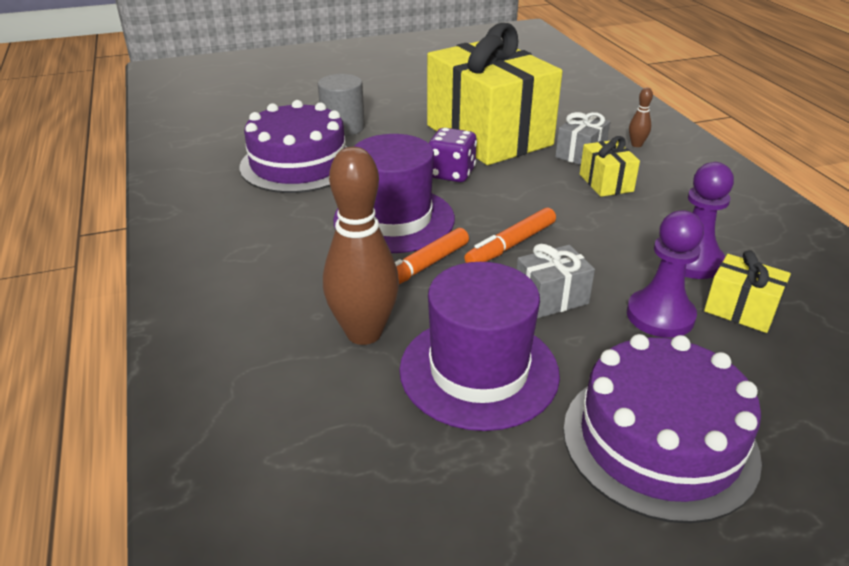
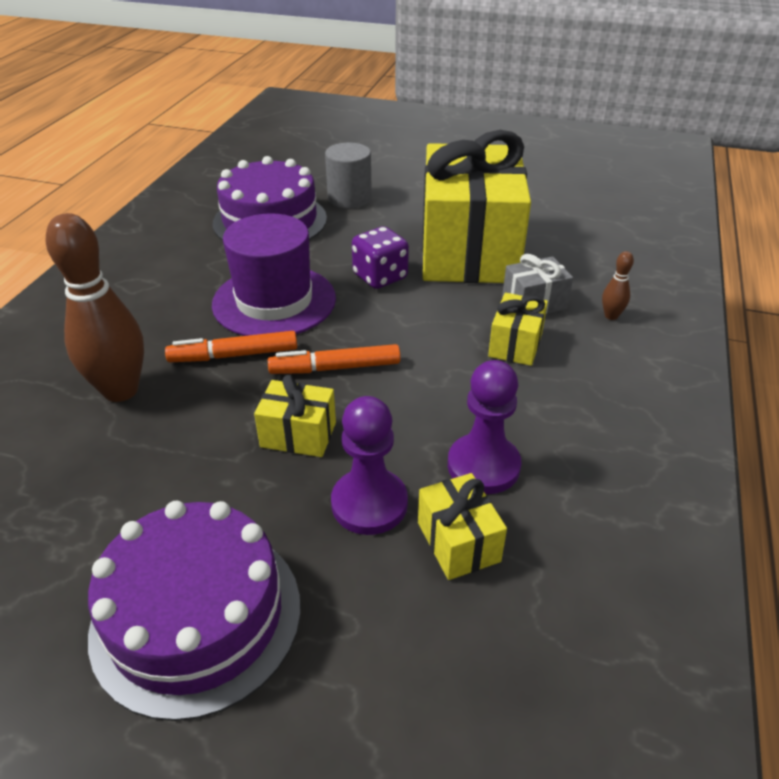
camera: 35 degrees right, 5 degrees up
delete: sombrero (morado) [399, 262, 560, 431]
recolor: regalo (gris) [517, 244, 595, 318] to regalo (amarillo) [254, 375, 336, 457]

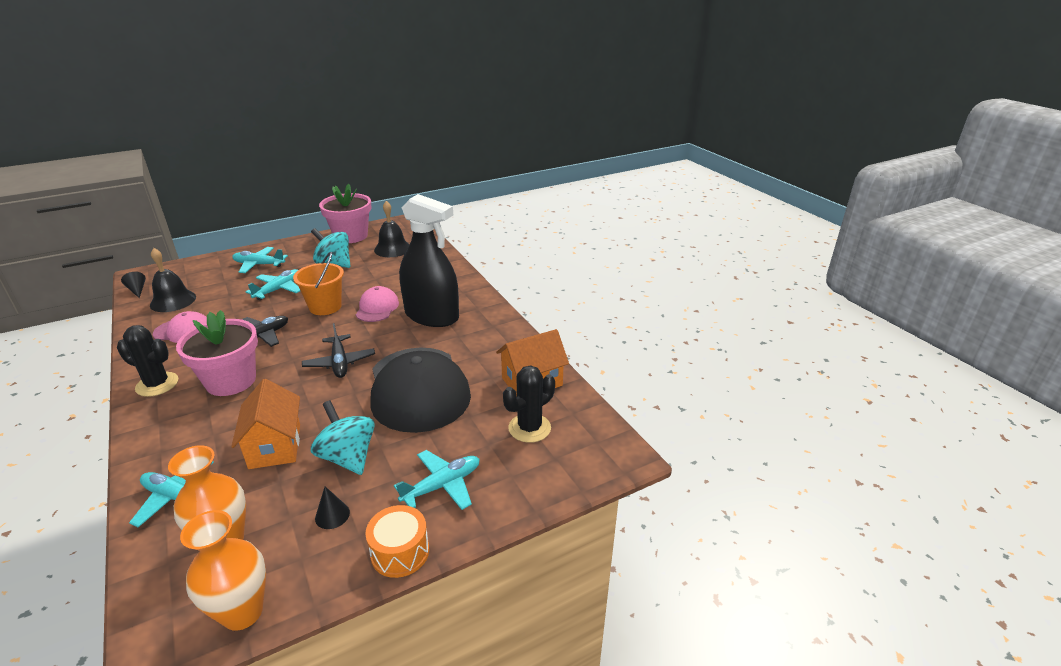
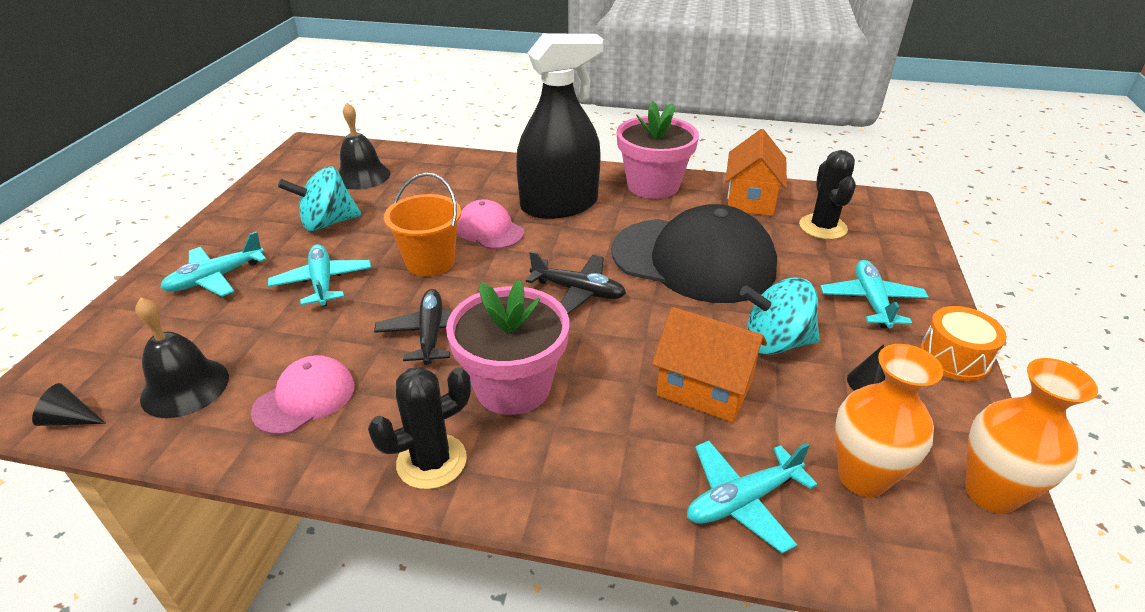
camera: 50 degrees left, 5 degrees up
move: maceta (rosa) [319, 183, 371, 243] to [617, 101, 699, 199]

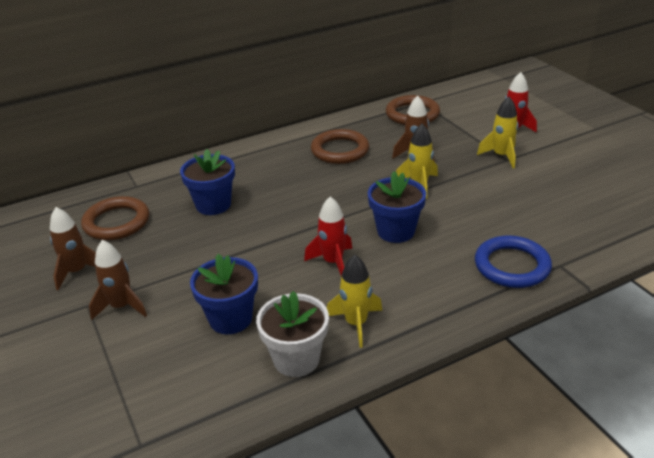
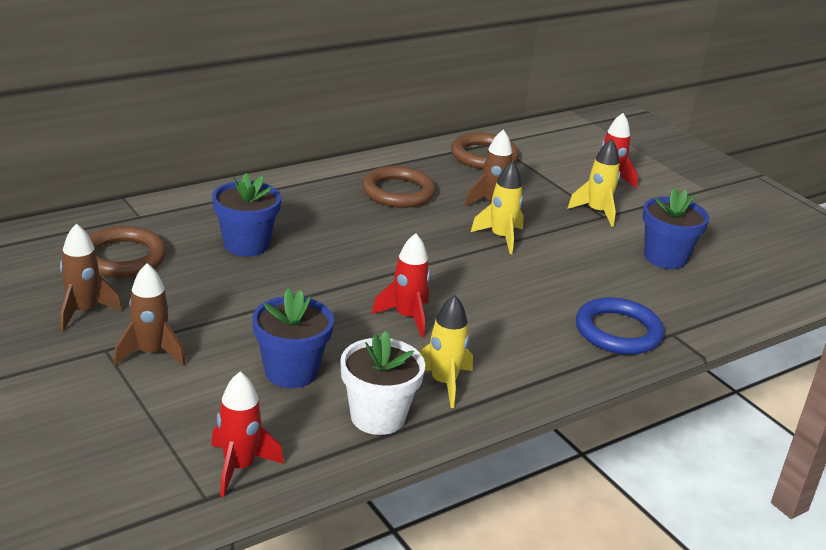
camera: 10 degrees left, 5 degrees down
insert: cohete (rojo) [211, 371, 284, 497]
move: maceta (azul) [368, 171, 426, 243] to [642, 188, 709, 269]

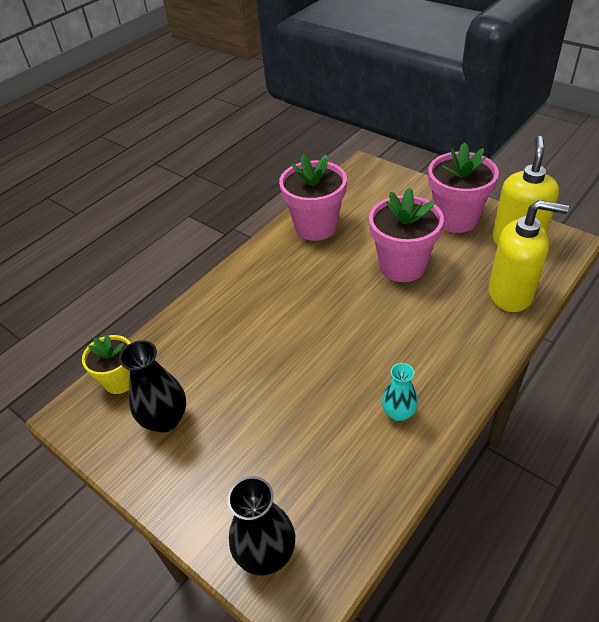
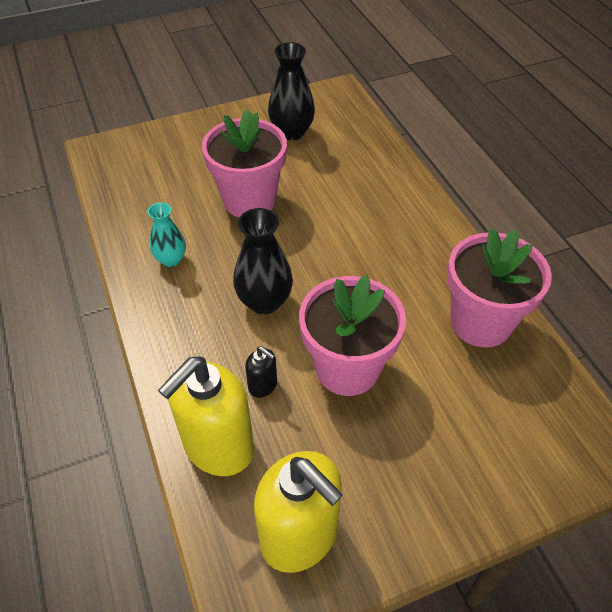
camera: 115 degrees right, 5 degrees up
delete: maceta (amarillo) [82, 335, 130, 394]
insert: dispensador de jabón (negro) [245, 346, 277, 398]
move: maceta (rosa) [428, 142, 499, 233] to [202, 109, 287, 218]; florero (negro) [227, 476, 295, 575] to [233, 208, 293, 315]

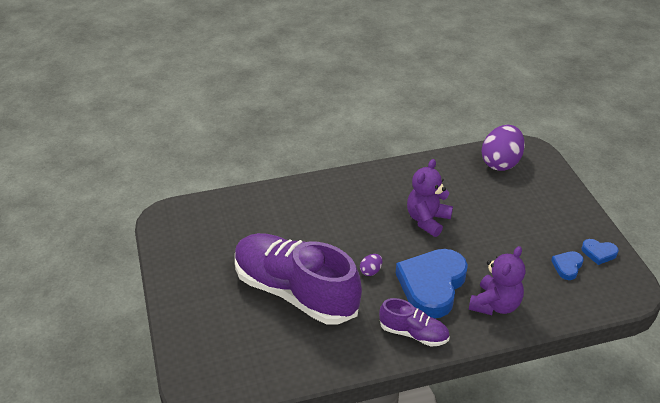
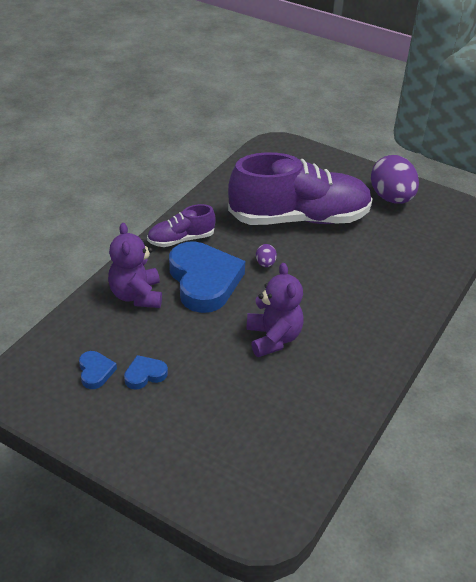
camera: 135 degrees right, 0 degrees up
move: huevo (morado) [481, 125, 525, 171] to [371, 155, 419, 204]; corazón (azul) [582, 239, 619, 265] to [124, 355, 168, 389]

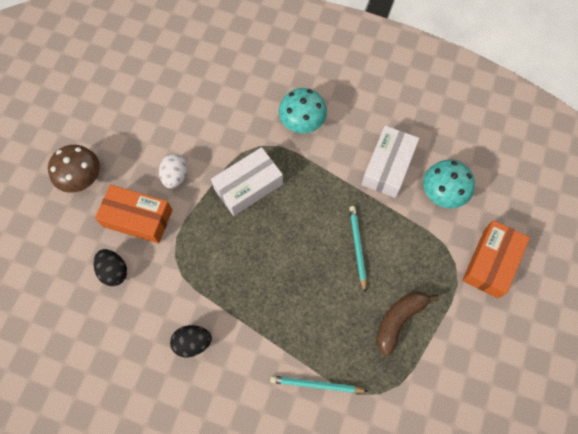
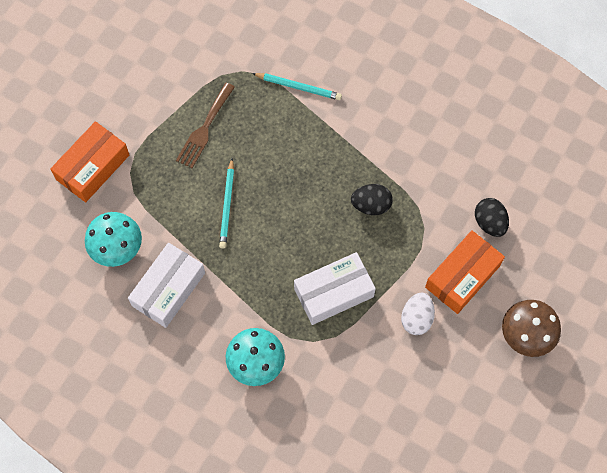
camera: 170 degrees left, 0 degrees up
move: huevo (negro) [170, 325, 212, 357] to [351, 184, 393, 215]
replace: plátano (marrón) [376, 292, 439, 356] to tenedor (marrón) [176, 83, 235, 168]
rotate: caja (naranja) [95, 185, 172, 244] = [425, 231, 505, 314] 75 degrees counterclockwise

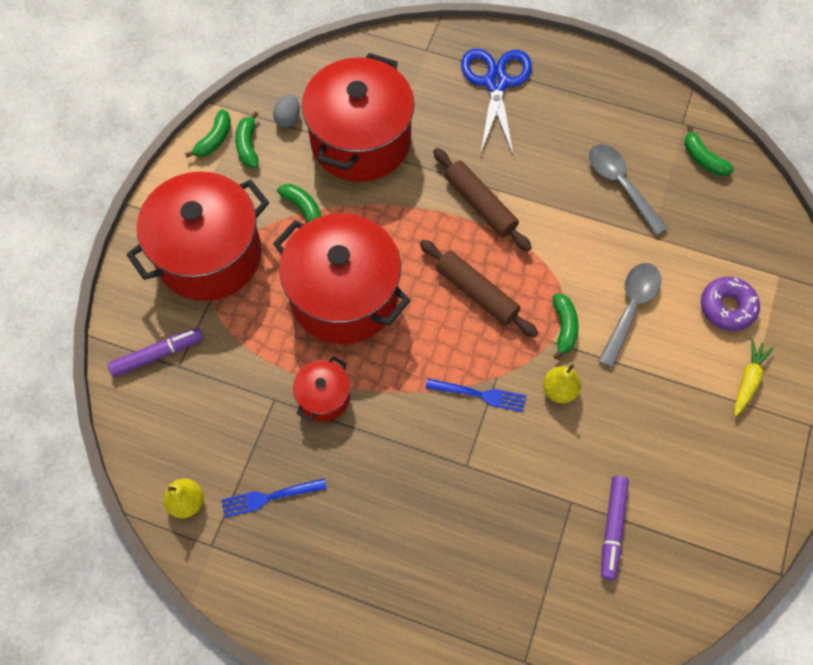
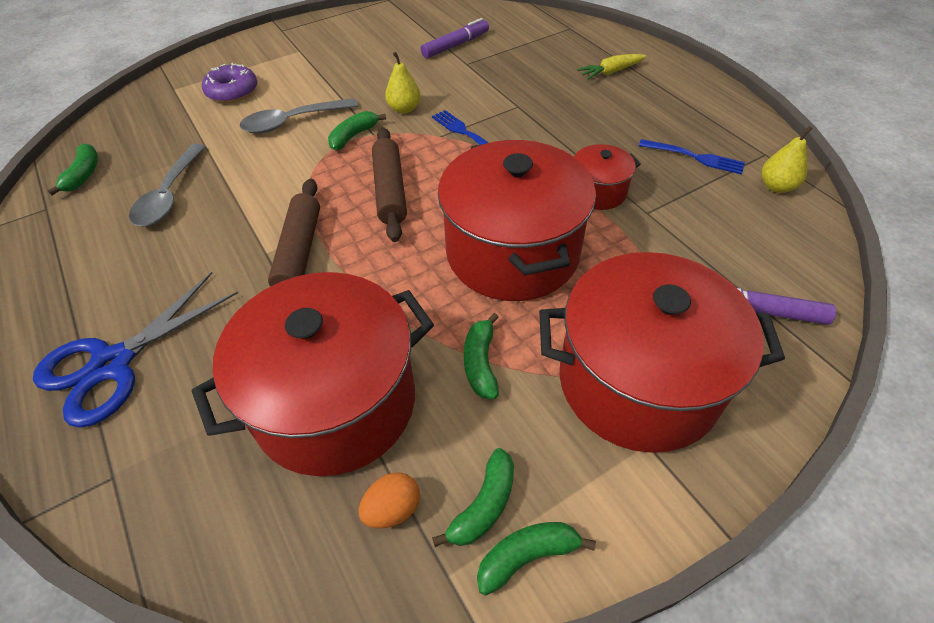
camera: 140 degrees left, 15 degrees down
move: zanahoria (amarillo) [735, 339, 774, 416] to [577, 54, 647, 80]
recolor: huevo (gris) [273, 94, 300, 127] to huevo (naranja) [359, 472, 420, 528]

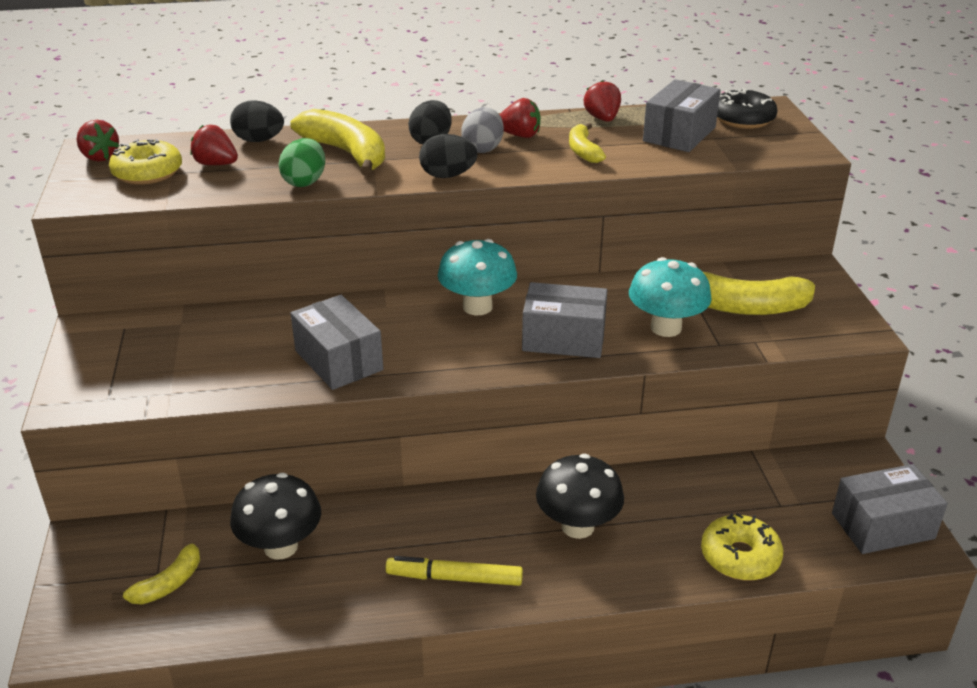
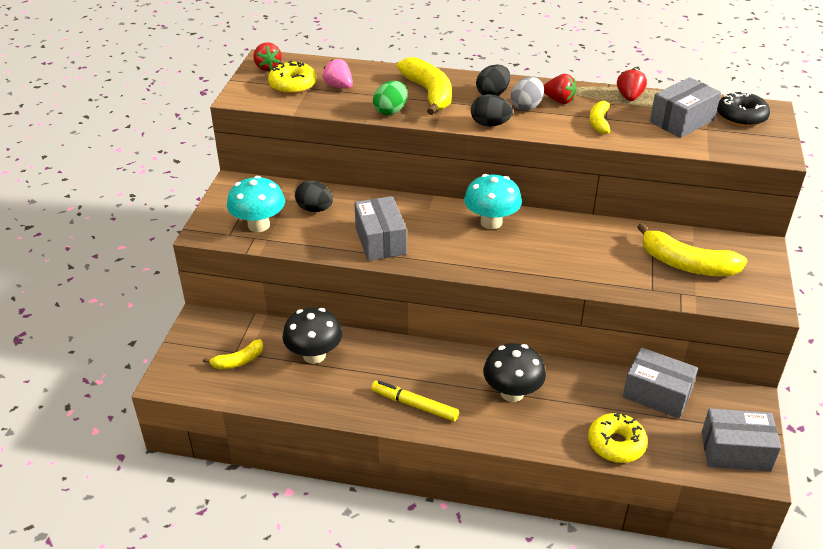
camera: 20 degrees right, 5 degrees up
move: huevo (negro) [230, 101, 284, 142] to [295, 181, 333, 212]; seta (turquesa) [629, 257, 712, 337] to [227, 176, 285, 232]; caja (gris) [522, 282, 607, 358] to [623, 347, 698, 419]
recolor: fresa (rojo) [190, 125, 238, 165] to fresa (rosa) [322, 59, 353, 88]

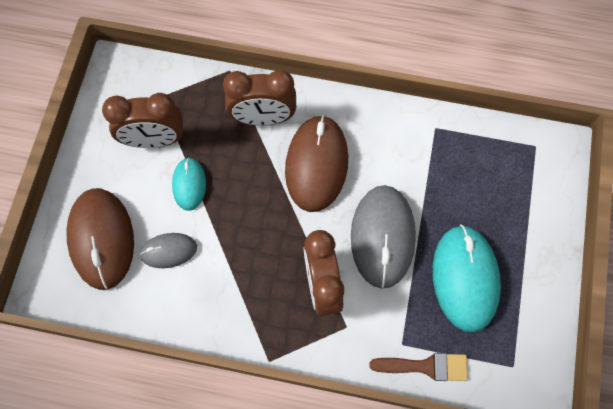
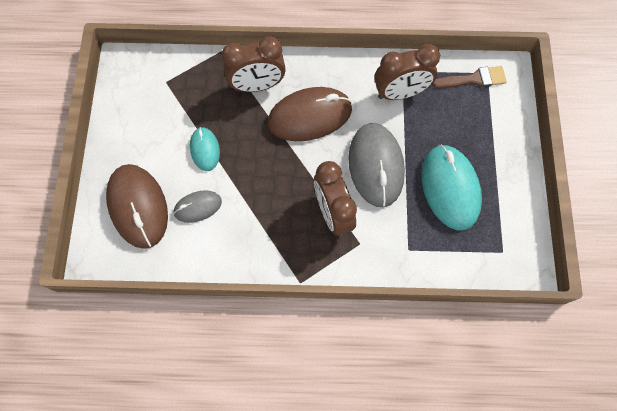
camera: 10 degrees left, 0 degrees up
move: despertador (marrón) [102, 93, 183, 148] to [374, 44, 440, 100]; pincel (marrón) [369, 353, 468, 381] to [432, 66, 507, 88]
rotate: ratón (marrón) [285, 115, 348, 212] = [267, 87, 352, 141] 75 degrees clockwise

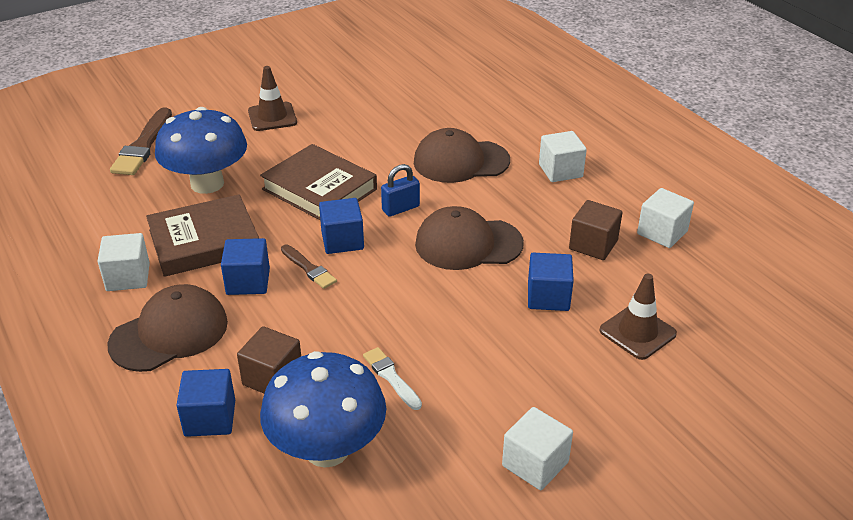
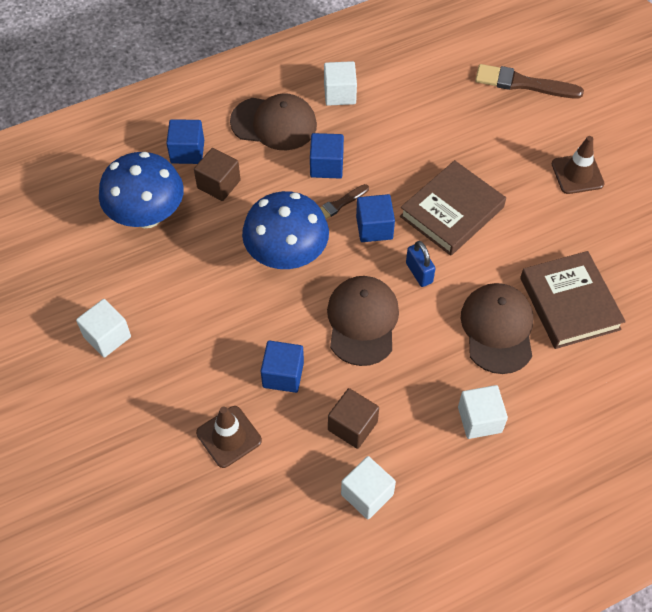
camera: 95 degrees right, 20 degrees up
delete: pincel (blanco) [363, 347, 422, 410]
move: seta (azul) [155, 107, 247, 194] to [242, 191, 329, 269]; libro (marrón) [146, 194, 259, 277] to [520, 251, 626, 349]
rotate: gorra (marrón) [107, 284, 228, 372] = [230, 93, 317, 150] 45 degrees counterclockwise

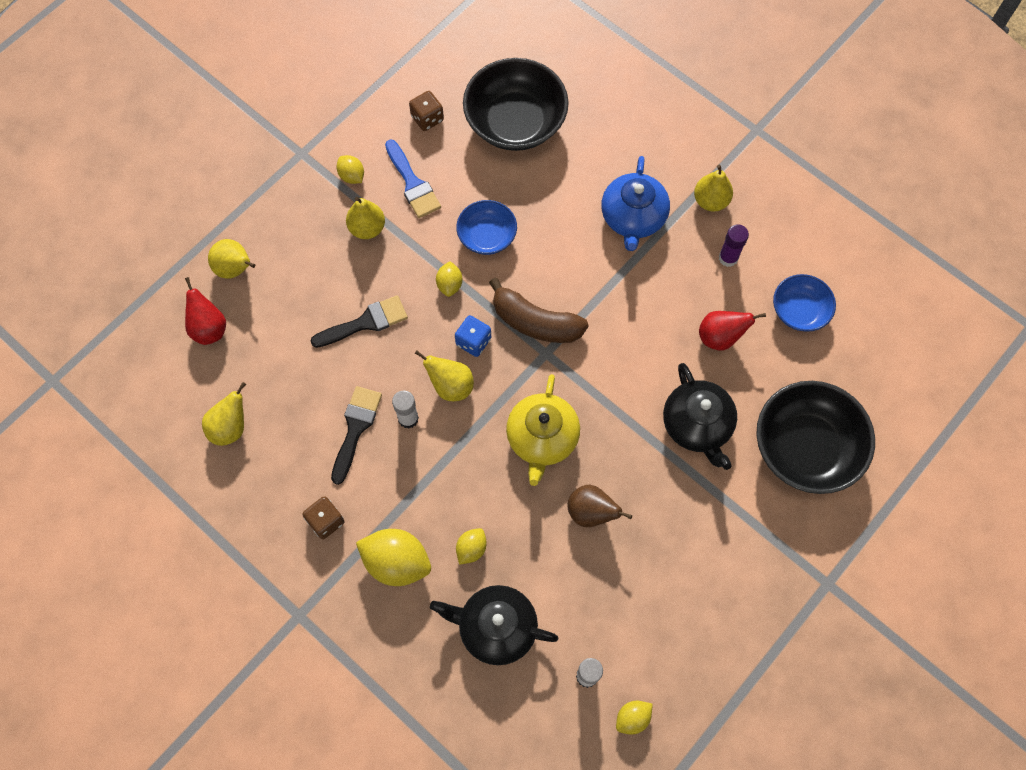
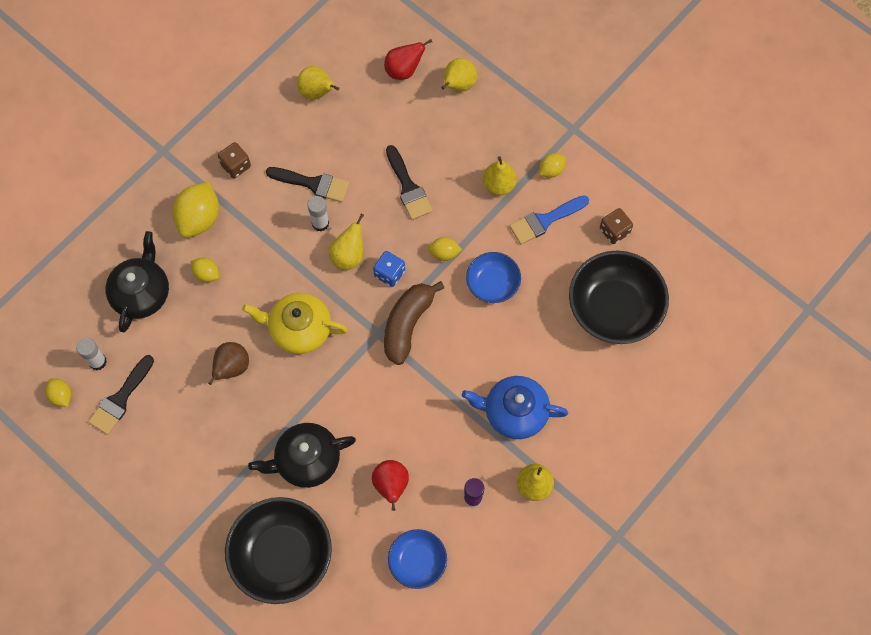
camera: 90 degrees right, 0 degrees up
insert: pincel (negro) [88, 355, 154, 435]

